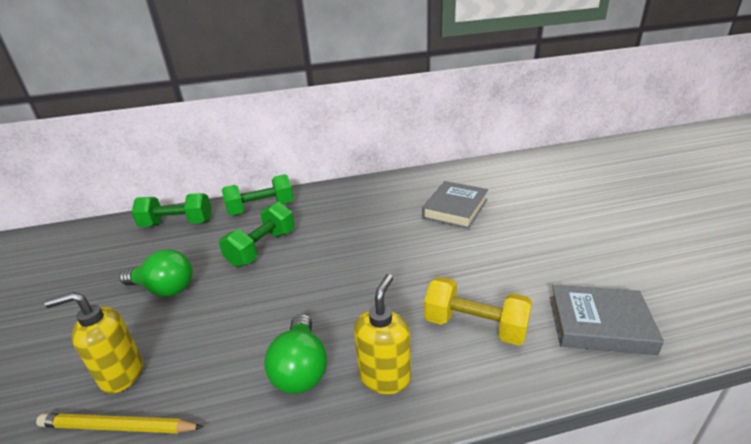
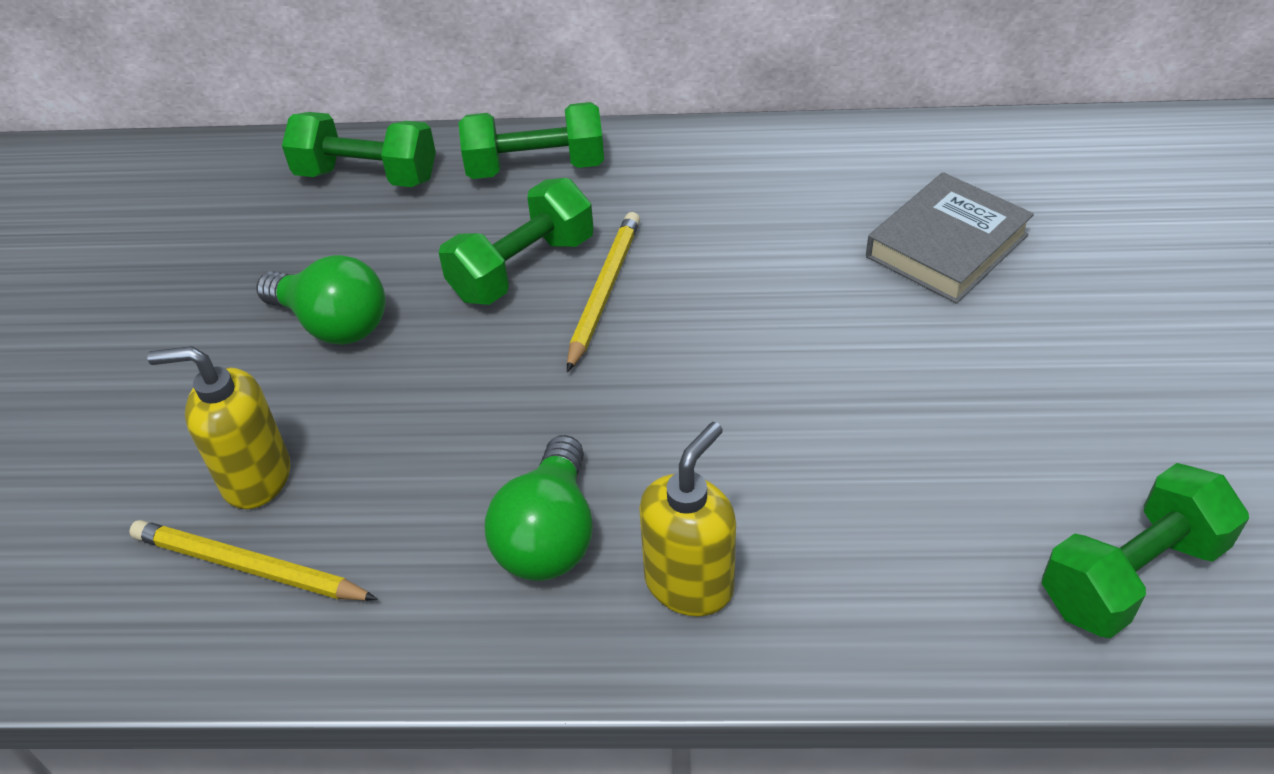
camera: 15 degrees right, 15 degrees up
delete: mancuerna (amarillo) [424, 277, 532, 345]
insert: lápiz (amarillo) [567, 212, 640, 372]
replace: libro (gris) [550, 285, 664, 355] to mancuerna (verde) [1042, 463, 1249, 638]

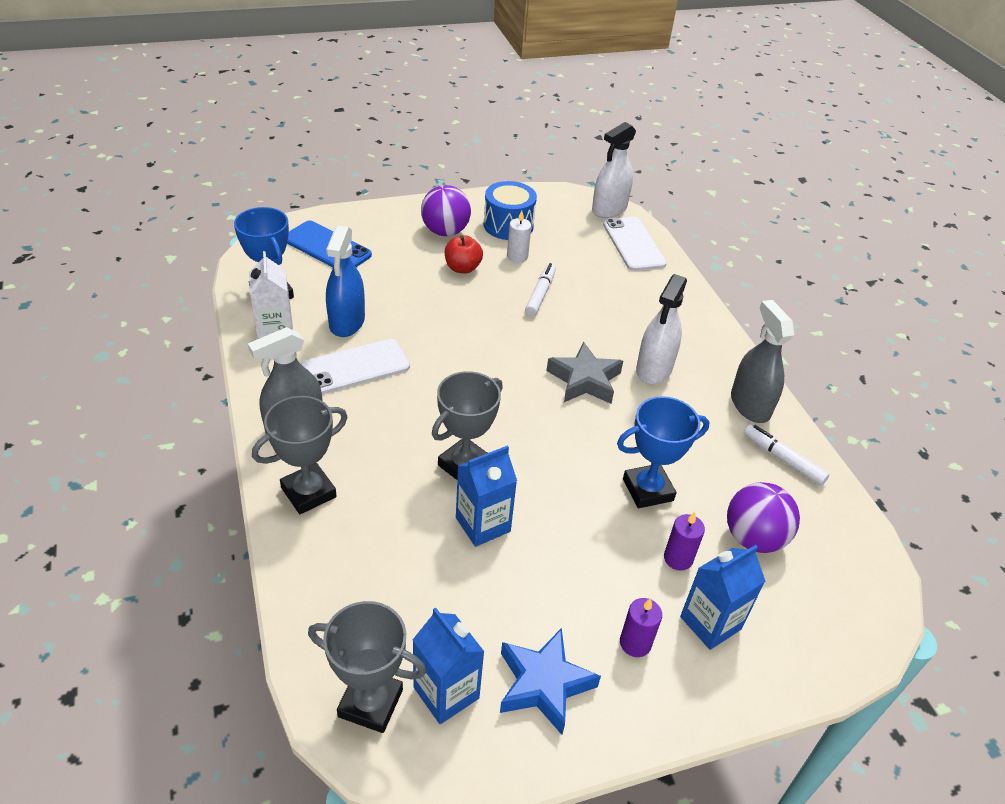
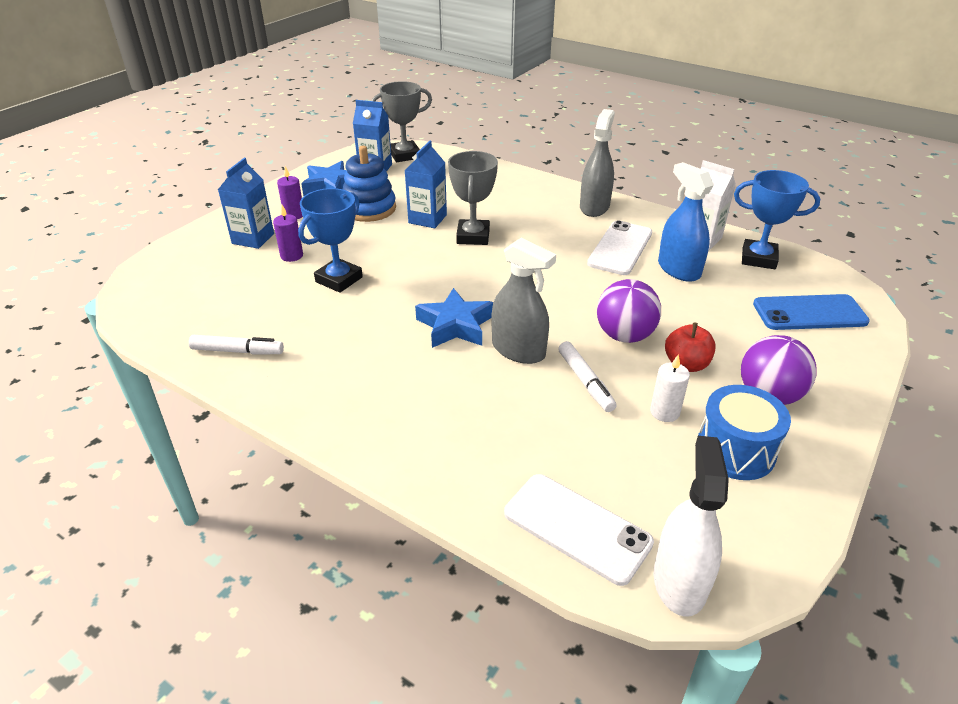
camera: 145 degrees right, 5 degrees down
delete: pulverizador (blanco) [636, 274, 687, 384]; trofeo (gris) [252, 396, 347, 514]
insert: juguete apilable (azul) [343, 146, 396, 222]
move: pulverizador (gris) [731, 300, 794, 423] to [491, 238, 556, 364]; pelota (morado) [727, 482, 800, 553] to [597, 279, 661, 343]
recolor: estrella (gris) [547, 342, 623, 404] to estrella (azul) [415, 288, 493, 348]

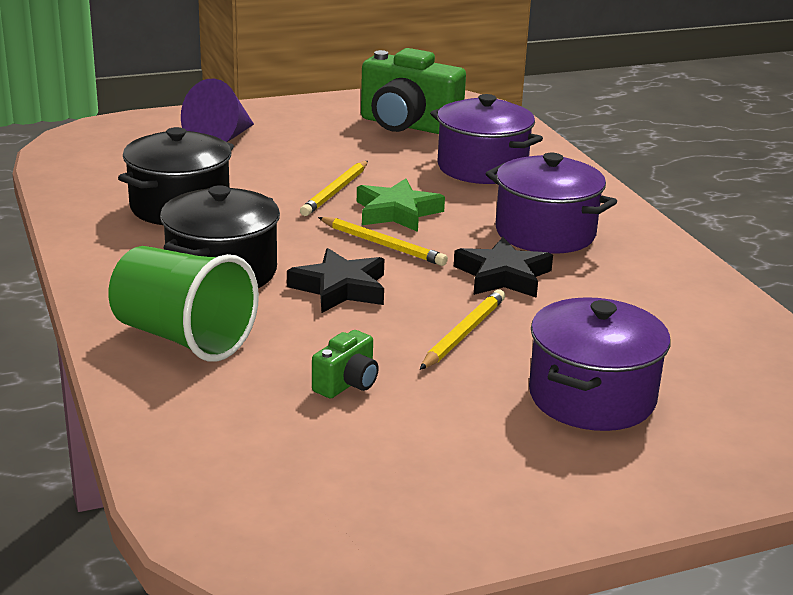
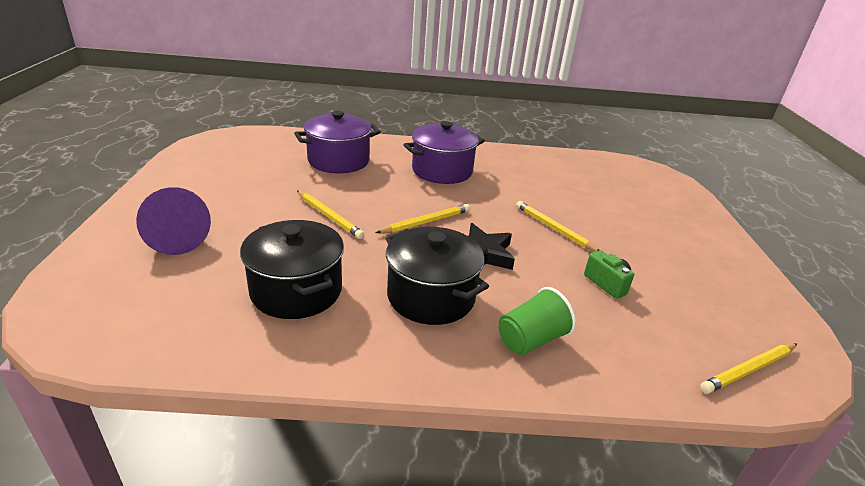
camera: 70 degrees left, 5 degrees up
delete: cámara (verde) [361, 48, 466, 134]; estrella (verde) [357, 178, 445, 232]; estrella (negro) [454, 237, 553, 298]; olla (morado) [529, 297, 671, 431]
insert: lápiz (amarillo) [700, 343, 797, 394]
resize: vaso (verde) [108, 246, 259, 362] = [499, 287, 576, 355] x0.63

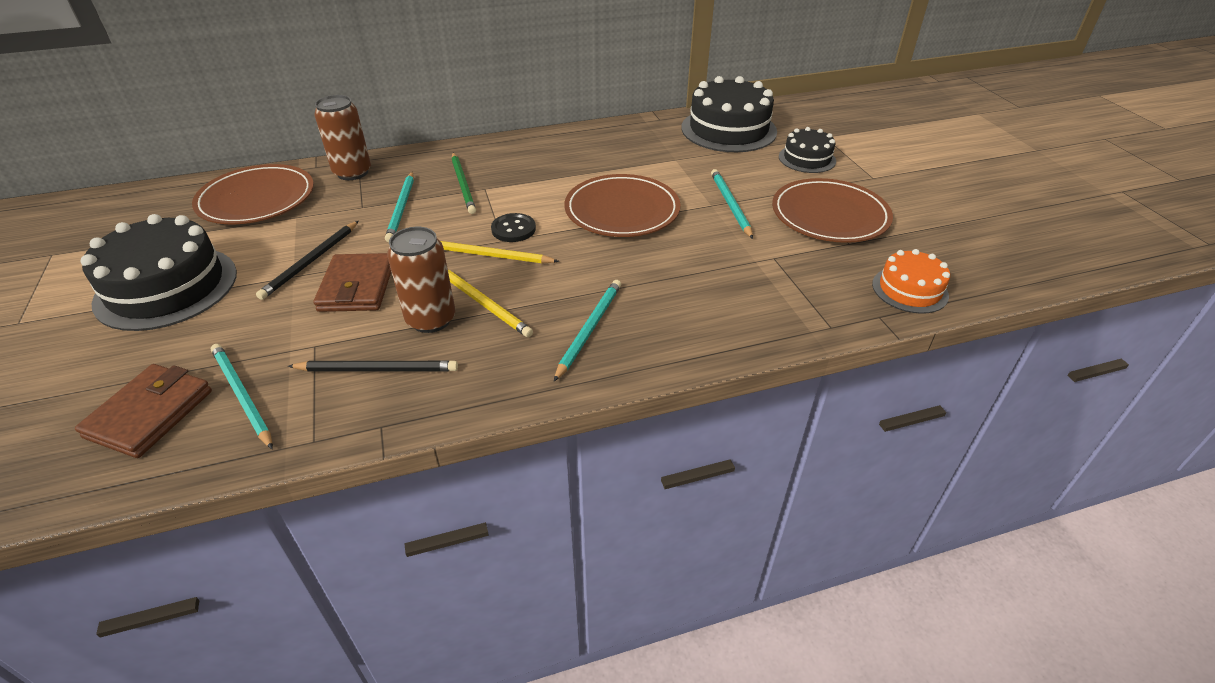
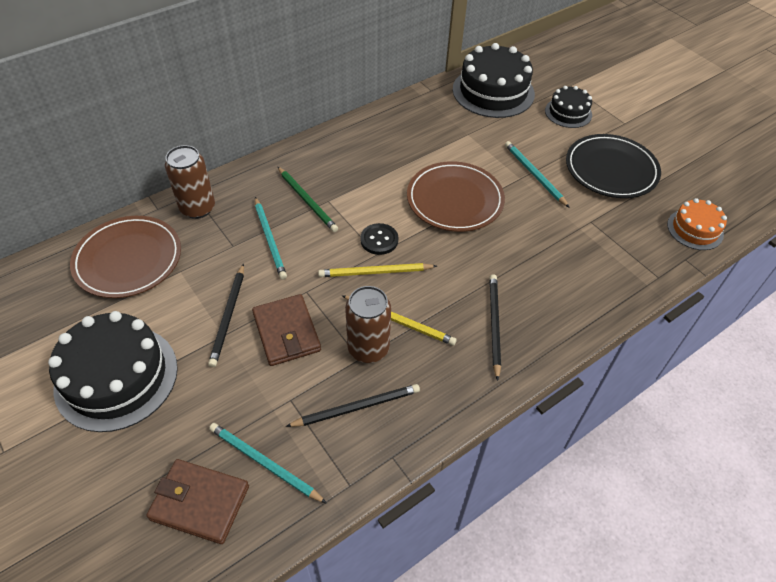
camera: 20 degrees left, 10 degrees up
recolor: plato (marrón) [772, 178, 893, 243] to plato (negro) [566, 134, 661, 198]; lápiz (turquesa) [554, 280, 621, 381] to lápiz (negro) [489, 274, 501, 381]
rotate: cartera (marrón) [75, 364, 212, 458] = [146, 459, 249, 544] 75 degrees counterclockwise

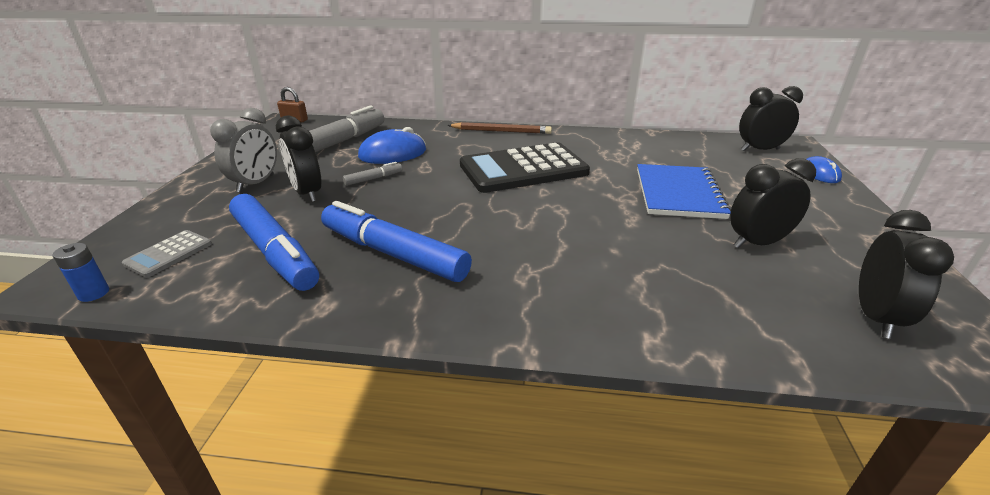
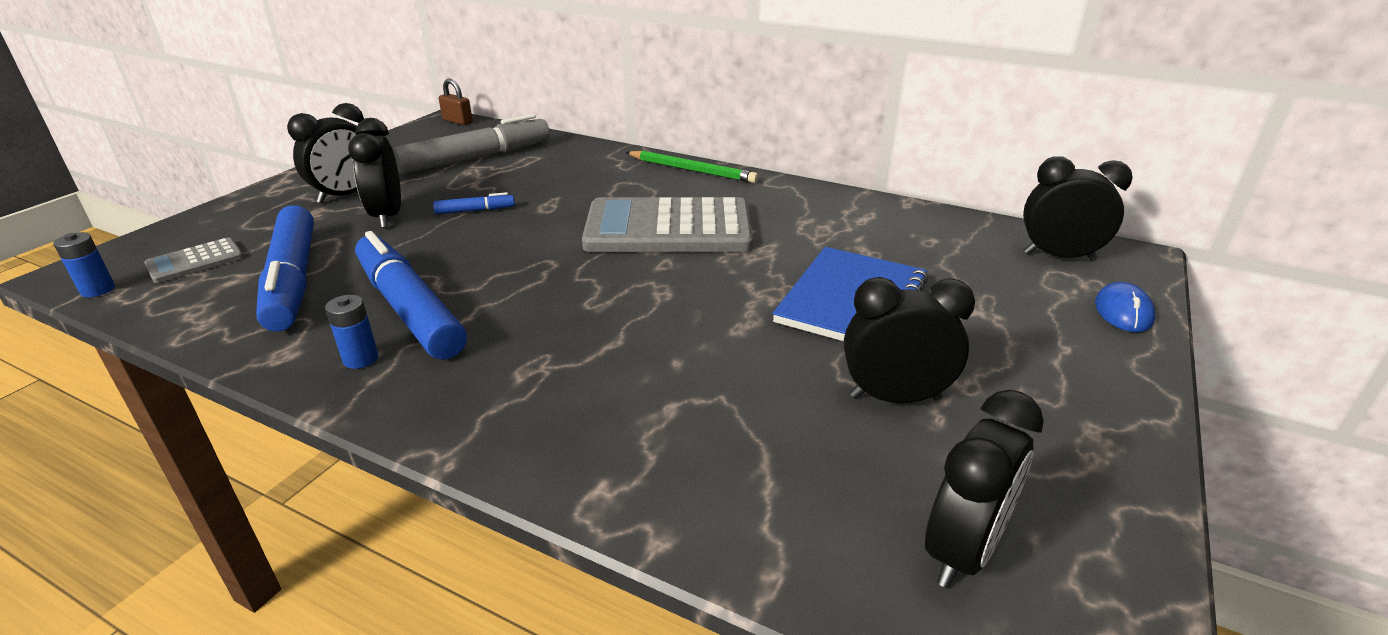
camera: 20 degrees right, 0 degrees up
delete: ratón (azul) [358, 127, 426, 164]
insert: pila (azul) [325, 295, 379, 369]
recolor: despertador (gris) [210, 108, 277, 193] to despertador (negro) [287, 103, 364, 203]; lápiz (marrón) [447, 122, 552, 134] to lápiz (verde) [626, 151, 759, 183]; calculadora (negro) [460, 142, 590, 193] to calculadora (gris) [582, 197, 753, 252]; rotulador (gris) [343, 162, 402, 186] to rotulador (azul) [433, 192, 515, 214]

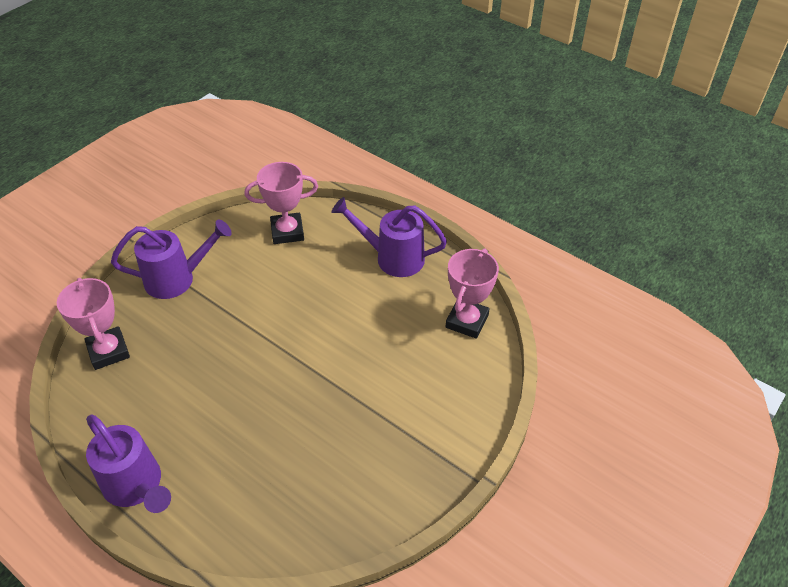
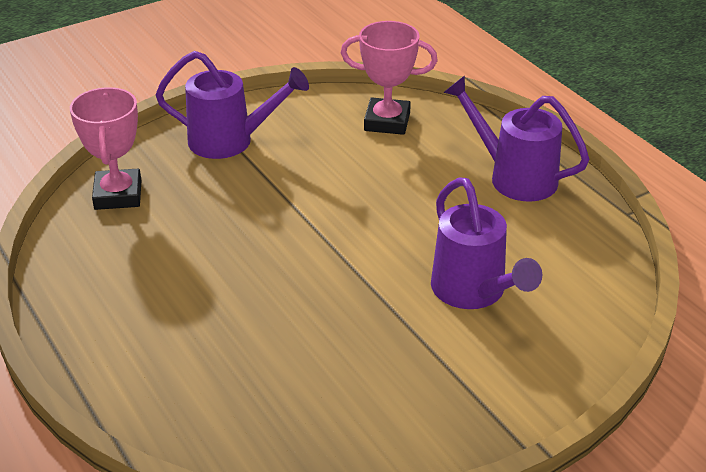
camera: 20 degrees right, 10 degrees down
delete: trofeo (rosa) [446, 248, 499, 339]
move: regadera (morado) [86, 415, 171, 513] to [431, 178, 542, 309]

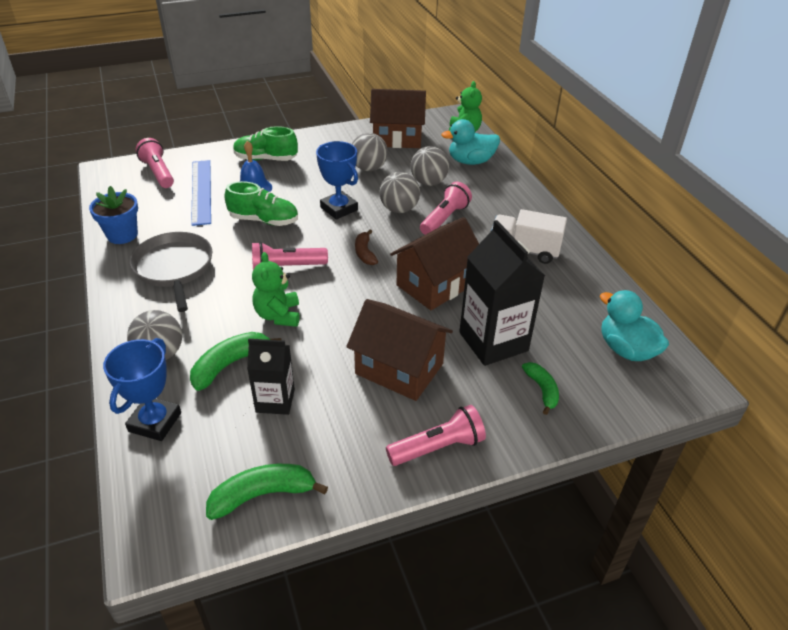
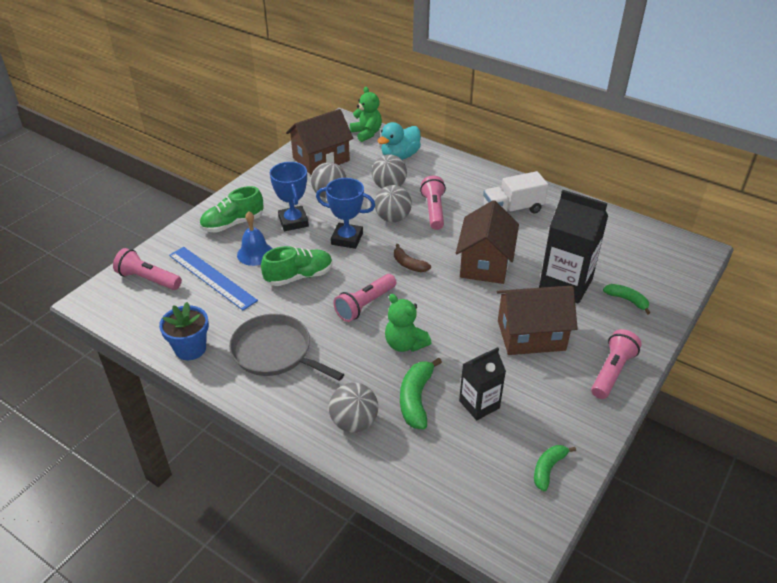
camera: 35 degrees left, 0 degrees up
delete: pato (turquesa) [600, 290, 669, 361]
move: trofeo (azul) [103, 338, 181, 441] to [270, 162, 309, 231]
resize: plátano (verde) [206, 464, 328, 520] = [534, 445, 576, 491] x0.65

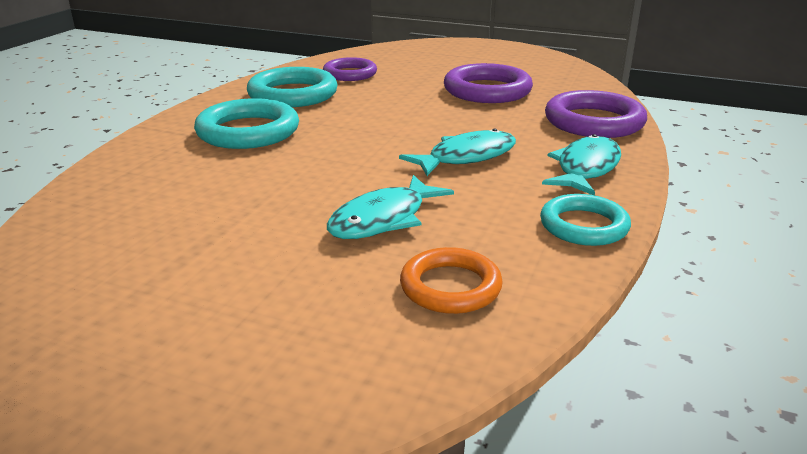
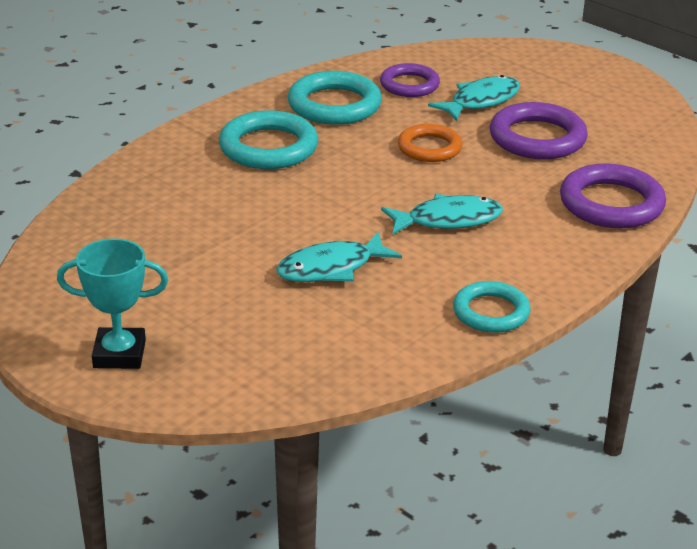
camera: 20 degrees right, 5 degrees up
insert: trofeo (turquesa) [57, 239, 168, 369]
move: pez (turquesa) [542, 134, 621, 195] to [428, 75, 520, 121]; anillo (naranja) [400, 247, 503, 314] to [398, 124, 463, 162]

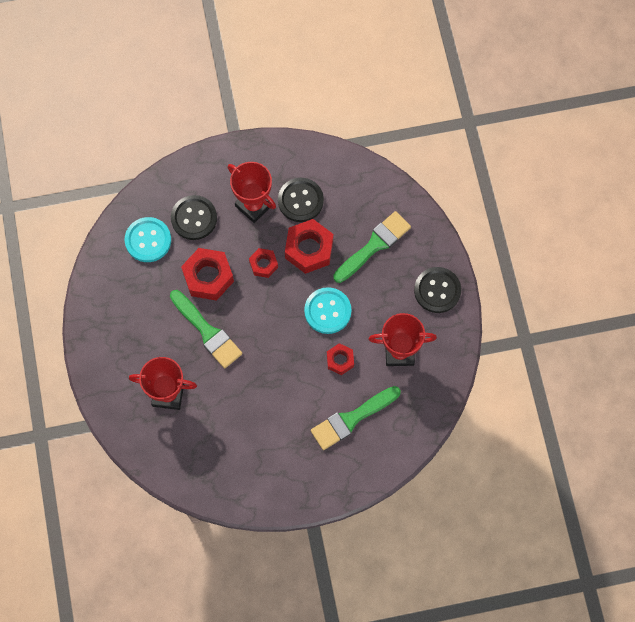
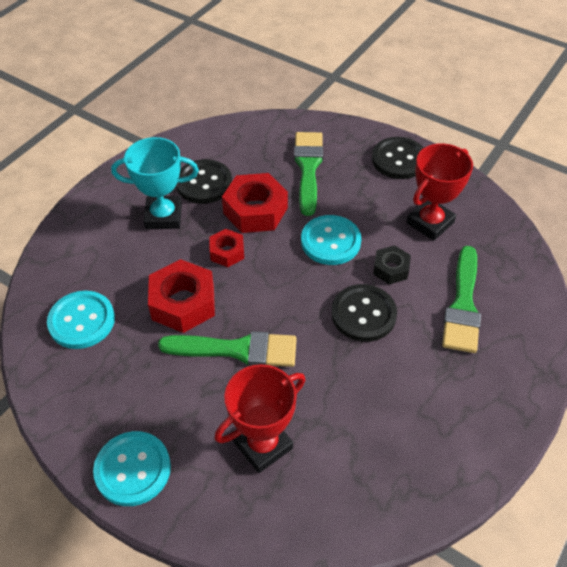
camera: 45 degrees left, 20 degrees down
insert: botón (turquesa) [93, 431, 171, 506]
move: botón (negro) [171, 195, 217, 240] to [331, 284, 397, 342]
recolor: trofeo (rojo) [227, 162, 276, 223] to trofeo (turquesa) [111, 137, 199, 229]; tuerca (rojo) [327, 343, 354, 375] to tuerca (negro) [373, 245, 411, 284]

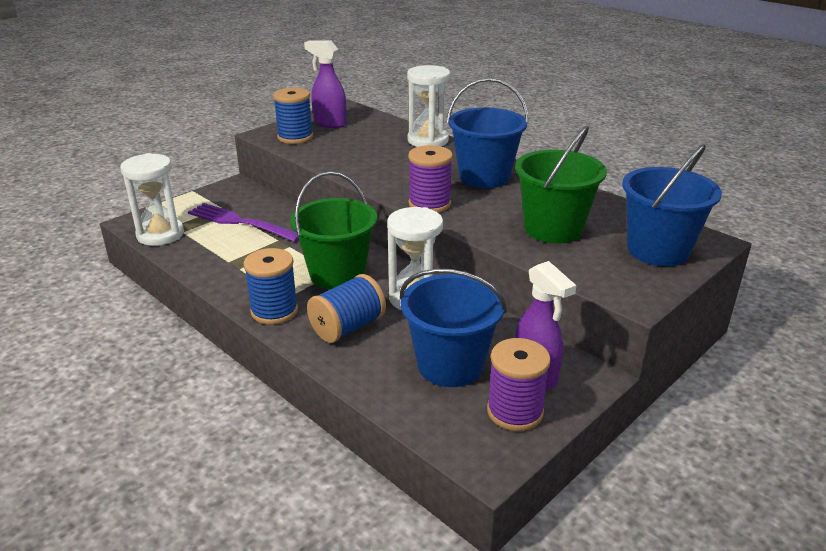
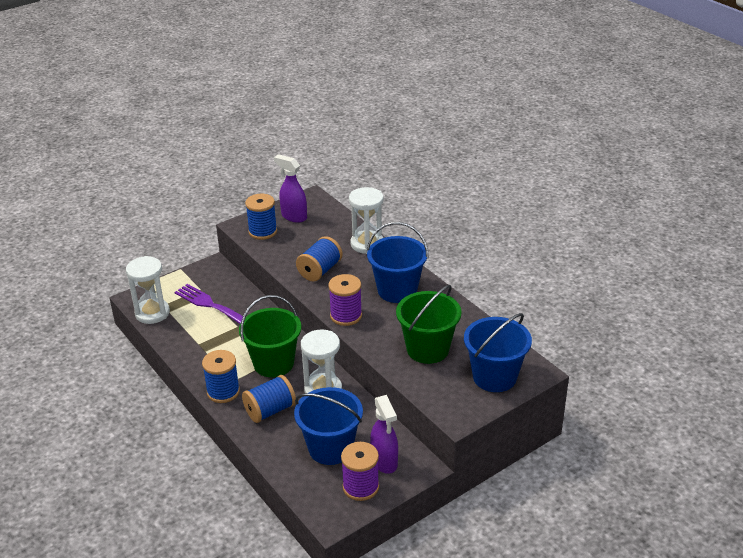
camera: 10 degrees right, 5 degrees up
insert: carrete (azul) [296, 236, 343, 282]

